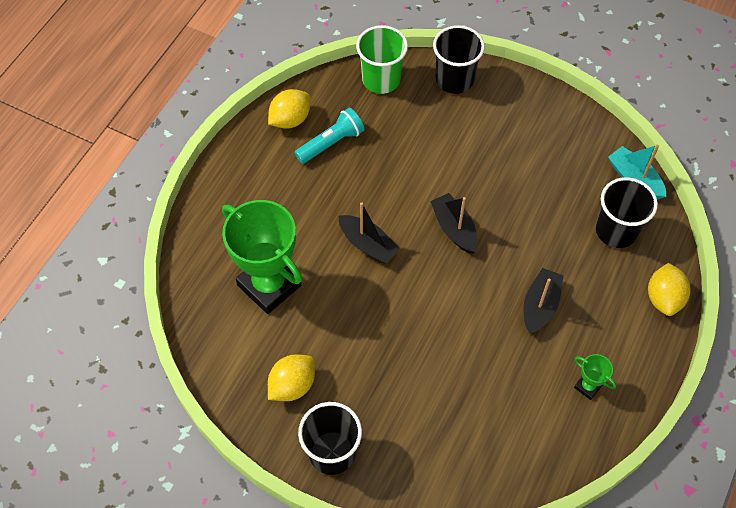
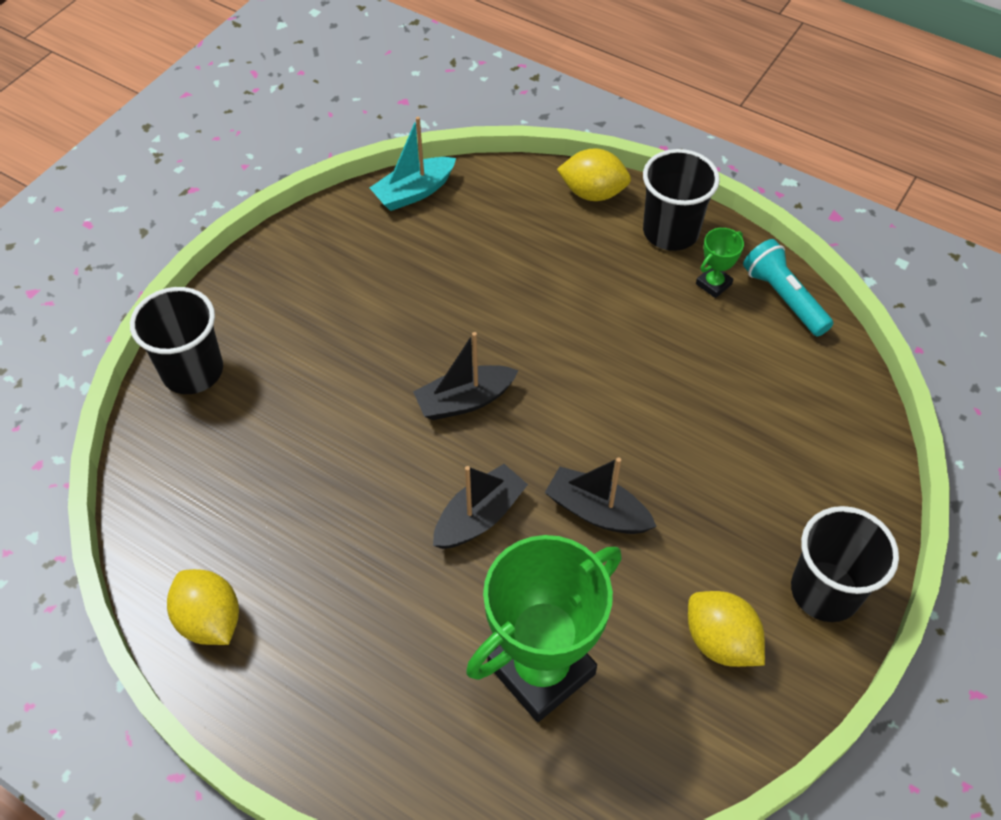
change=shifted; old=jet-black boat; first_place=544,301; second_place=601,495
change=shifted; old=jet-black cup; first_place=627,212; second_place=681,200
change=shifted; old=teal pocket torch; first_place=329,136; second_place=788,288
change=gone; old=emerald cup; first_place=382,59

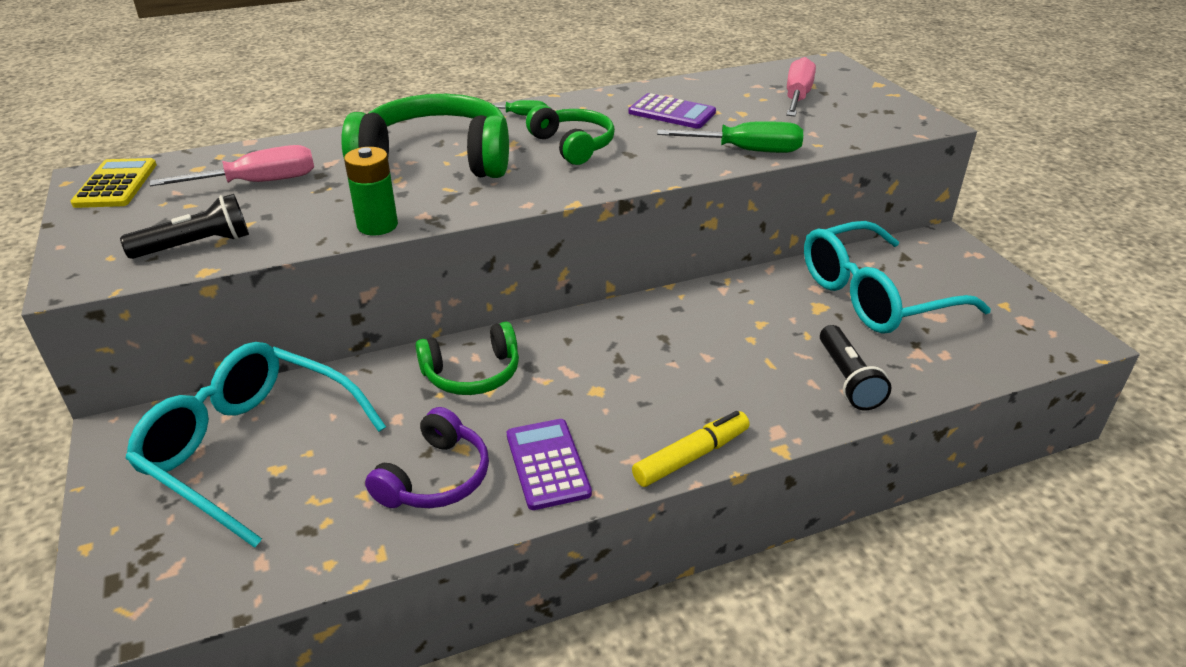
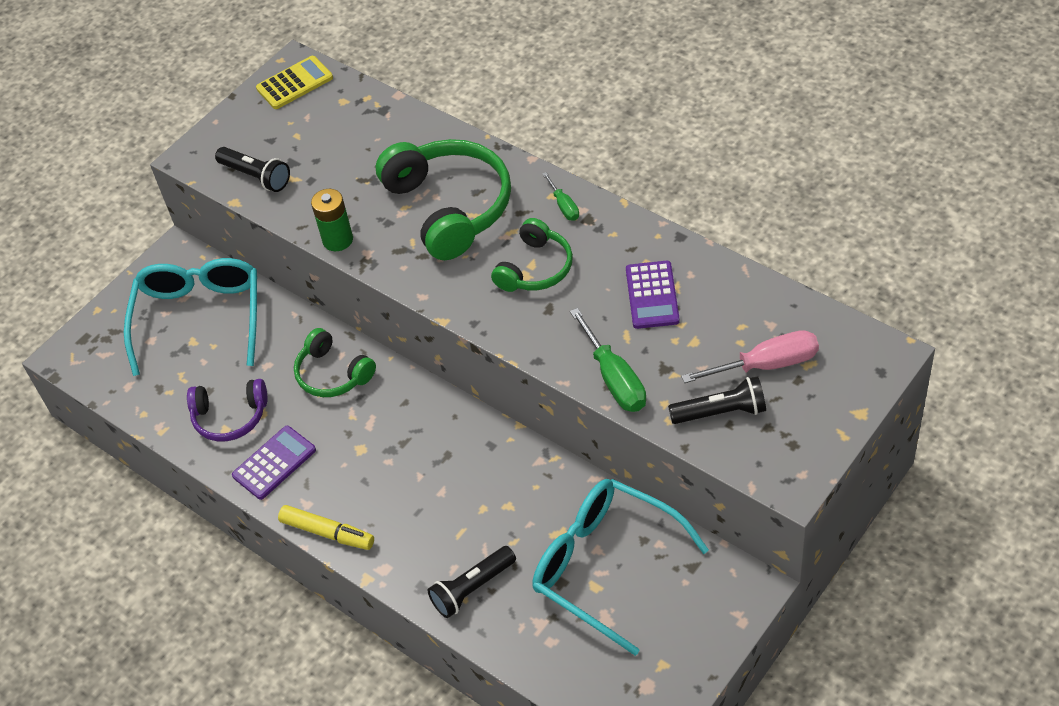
change=new; new=jet-black pocket torch; second_place=717,400
change=gone; old=pink hand screwdriver; first_place=232,165

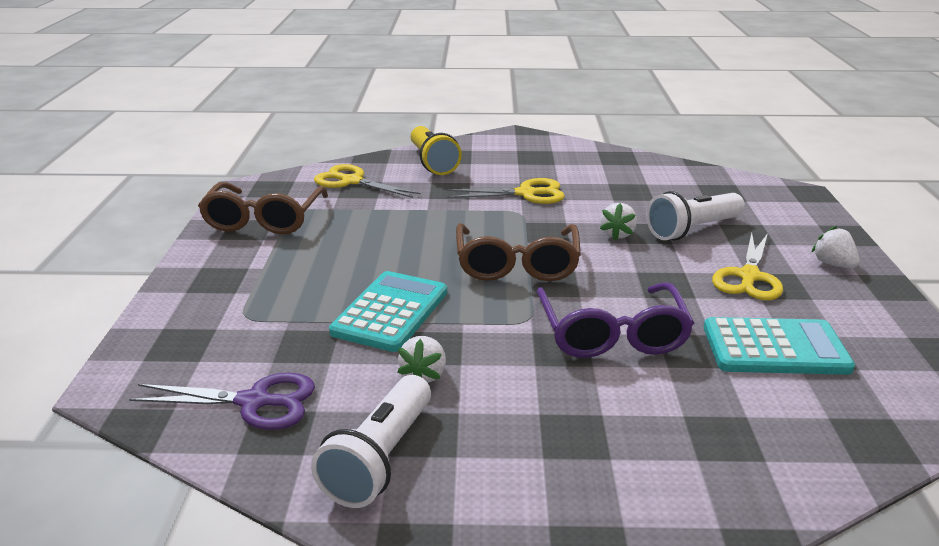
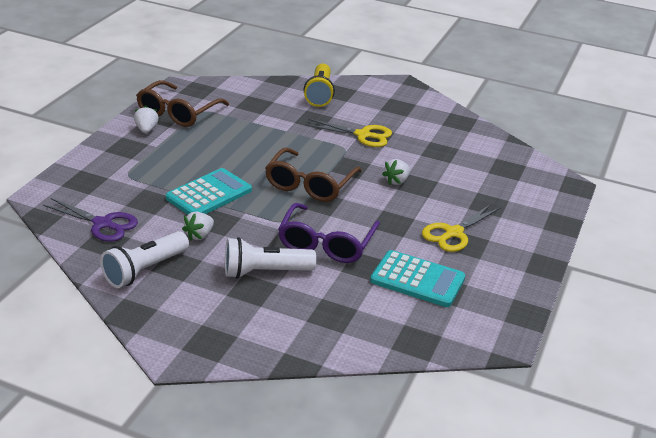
change=shifted; old=snow-white berry; first_place=836,247; second_place=146,119
change=shifted; old=snow-white pocket torch; first_place=695,215; second_place=270,258
change=gone; old=bright yellow shears; first_place=367,181

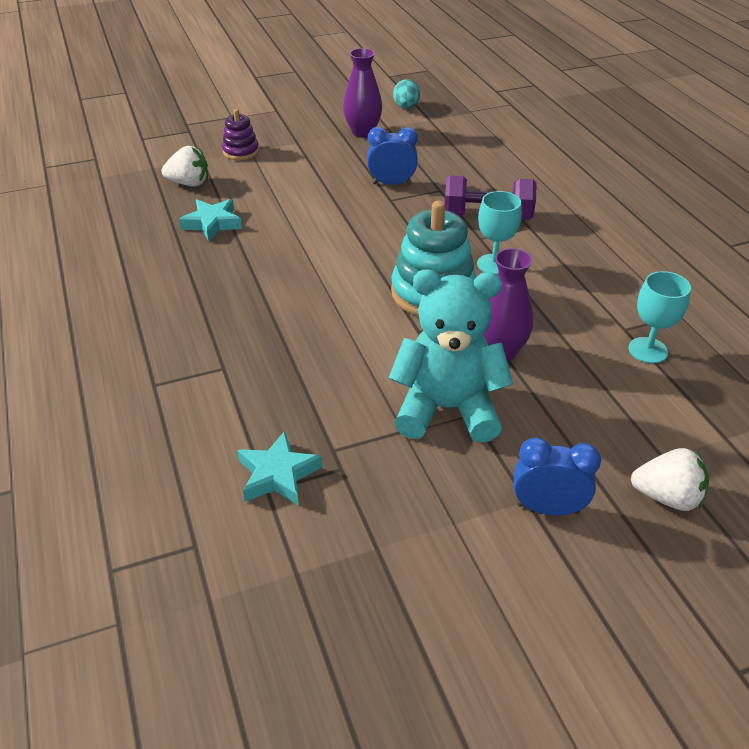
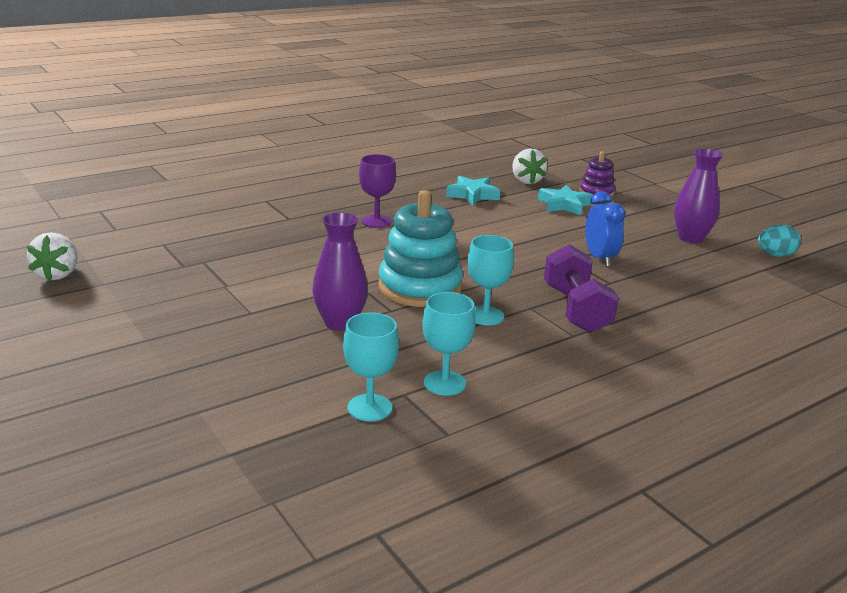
change=shifted; old=snow-white berry; first_place=670,479; second_place=52,256
change=new; new=violet wine glass; second_place=377,191
change=new; new=teal wine glass; second_place=449,344
change=shifted; old=teal star; first_place=280,468; second_place=565,200
change=gone; old=teal teddy; first_place=451,356
change=gone; old=cobalt bedside clock; first_place=557,476

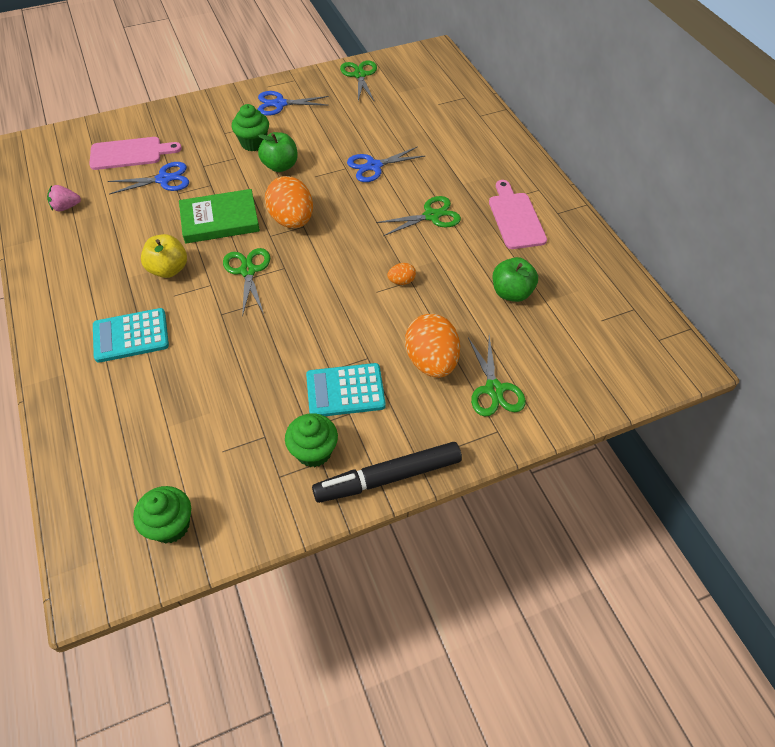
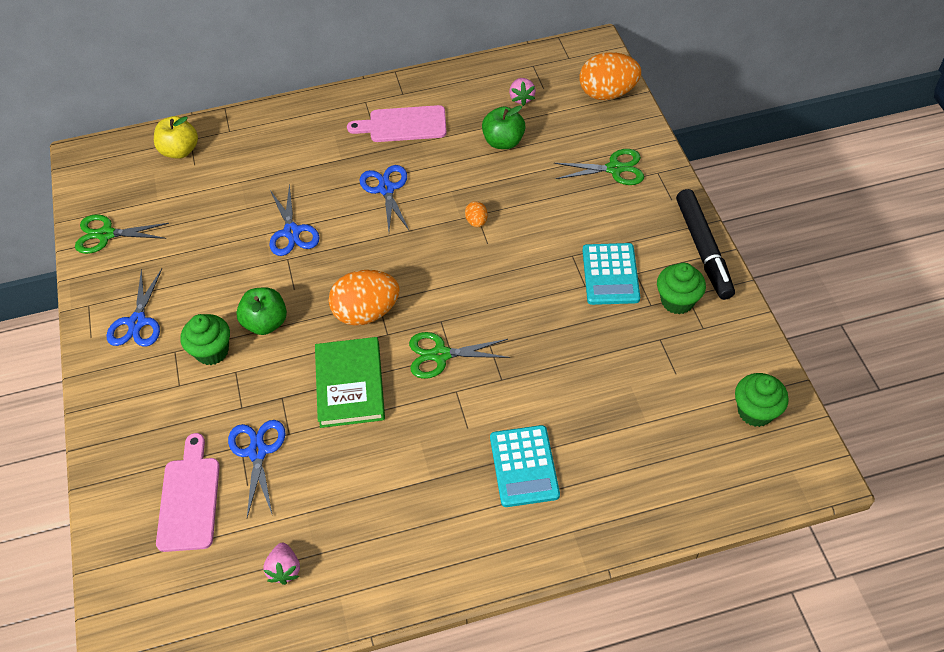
change=shifted; old=bright yellow toy apple; first_place=164,256; second_place=176,137
change=repainted; old=emerald shears; new=cobalt shears; first_place=418,216; second_place=384,198
change=new; new=pink berry; second_place=522,92
change=shifted; old=orange-coloured egg; first_place=432,346; second_place=610,76

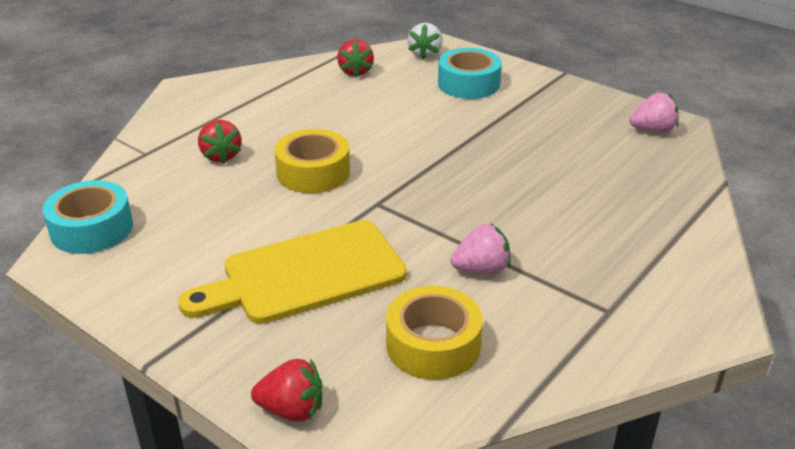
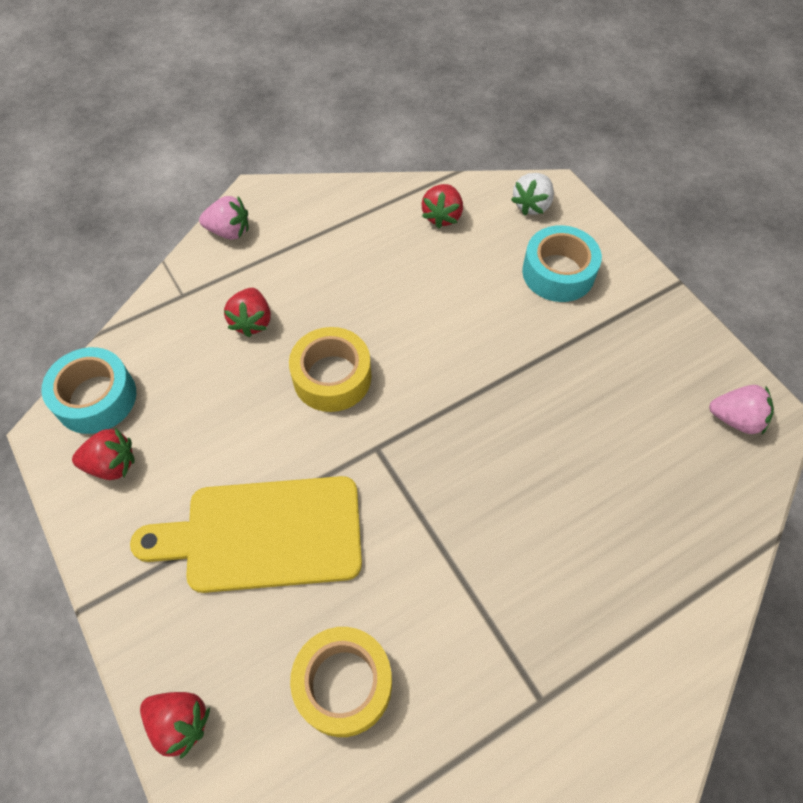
change=new; new=scarlet berry; second_place=103,454
change=shifted; old=pink berry; first_place=480,248; second_place=224,218

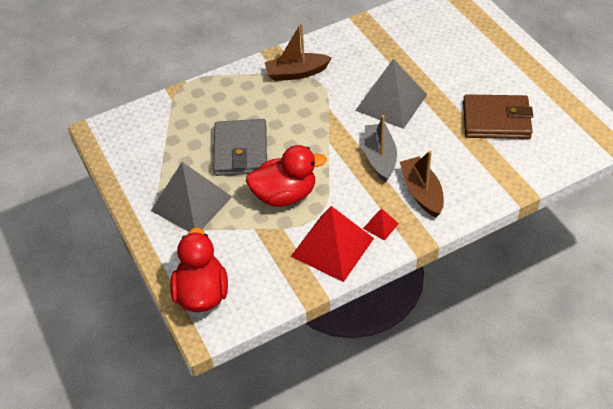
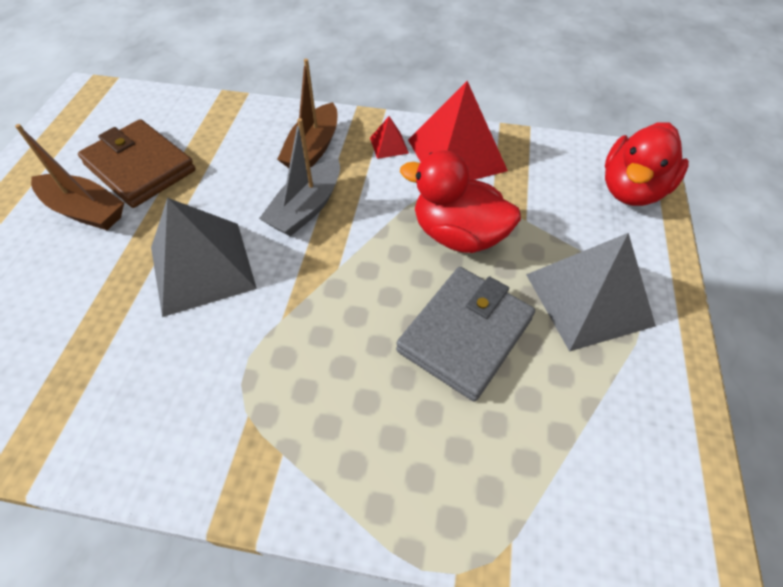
change=shifted; old=brown boat; first_place=298,52; second_place=69,177

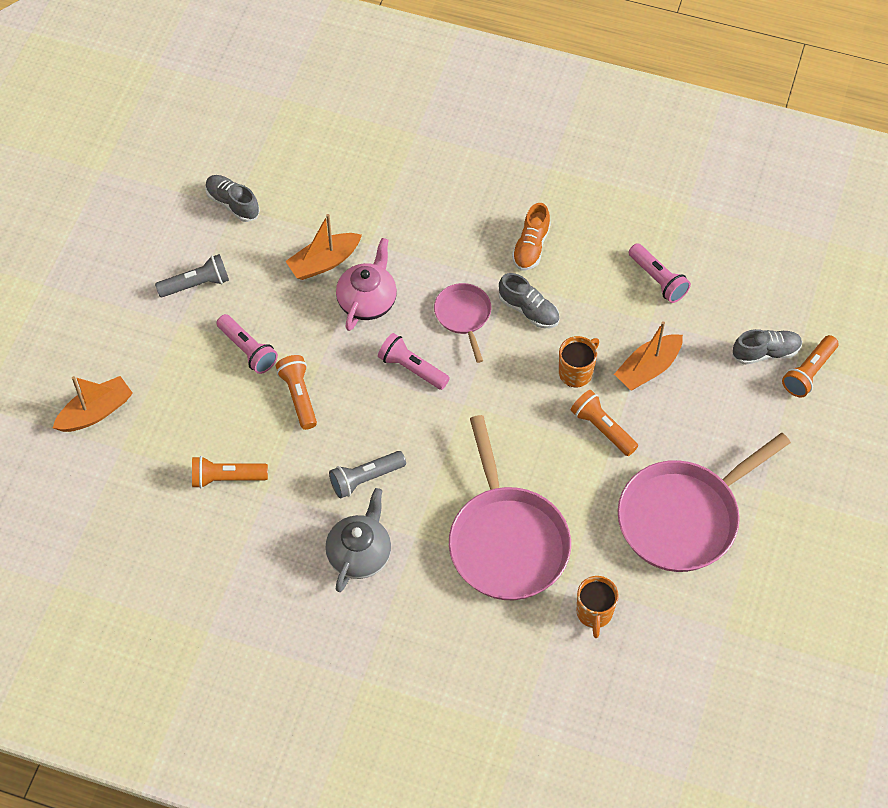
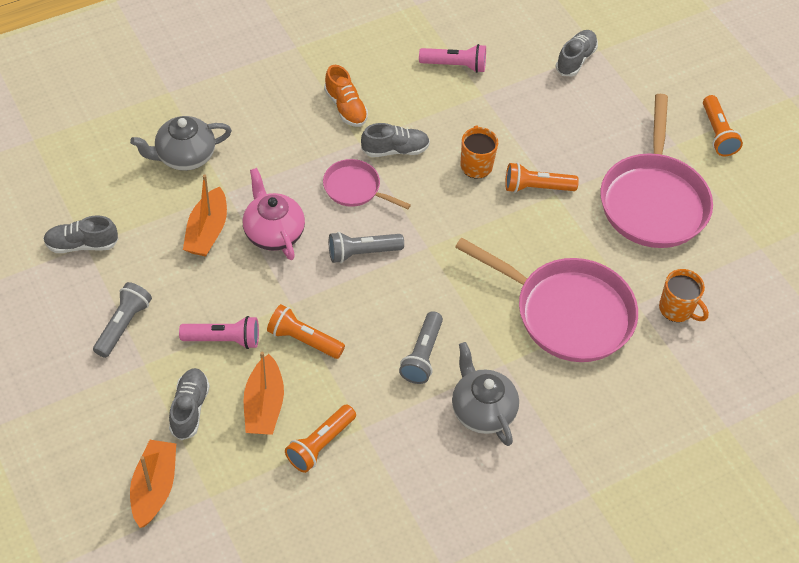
change=new; new=grey teapot; second_place=181,143
change=new; new=grey shoe; second_place=189,404
change=shifted; old=orange-coloured boat; first_place=648,356; second_place=264,393
change=repainted; old=pink pocket torch; new=grey pocket torch; first_place=414,361; second_place=366,247
change=shifted; old=orange-coloured pocket torch; first_place=810,366; second_place=723,125

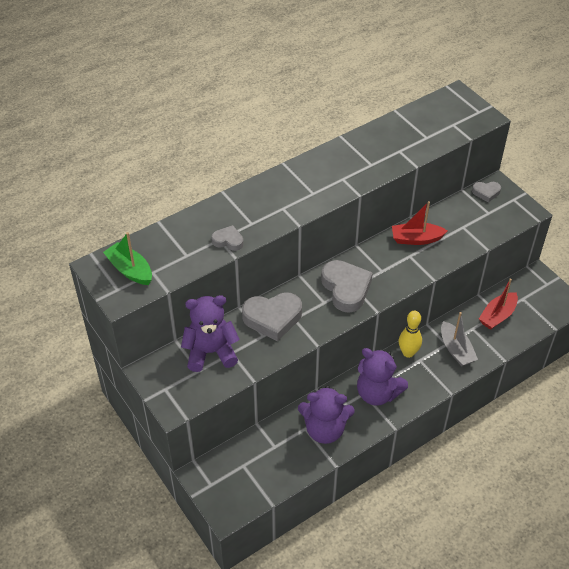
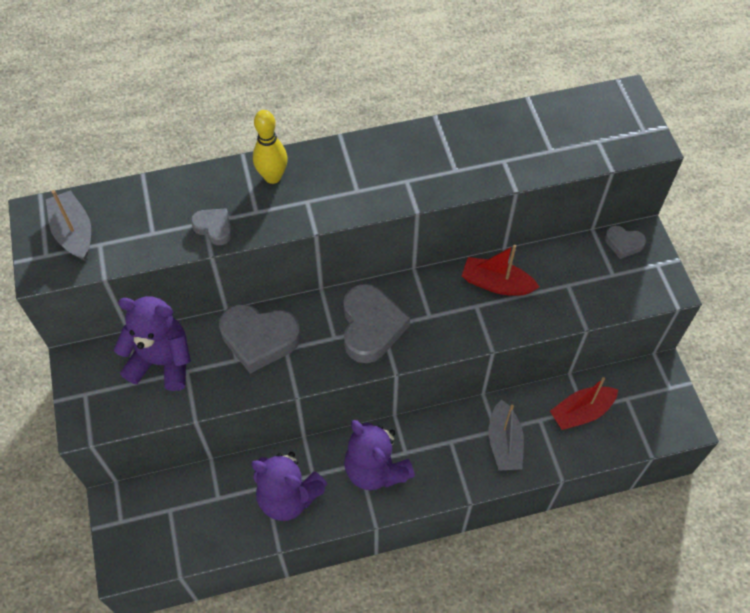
change=repainted; old=emerald boat; new=grey boat; first_place=127,258; second_place=68,225
change=shifted; old=bright yellow bowling pin; first_place=410,334; second_place=270,147

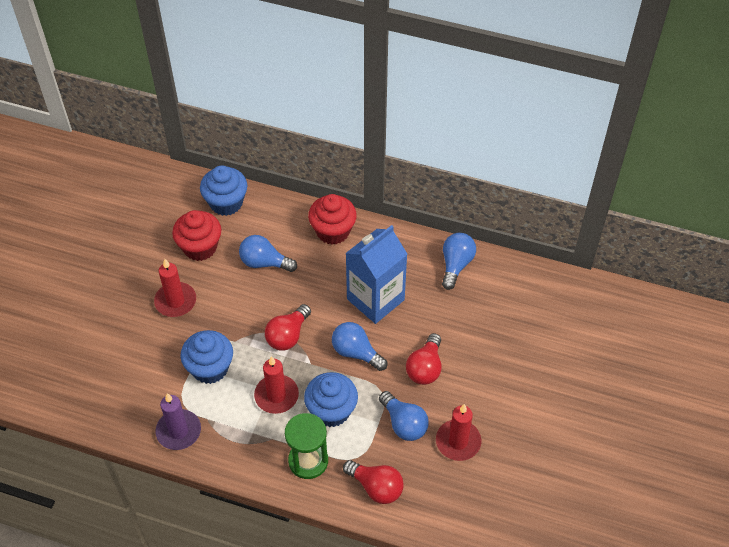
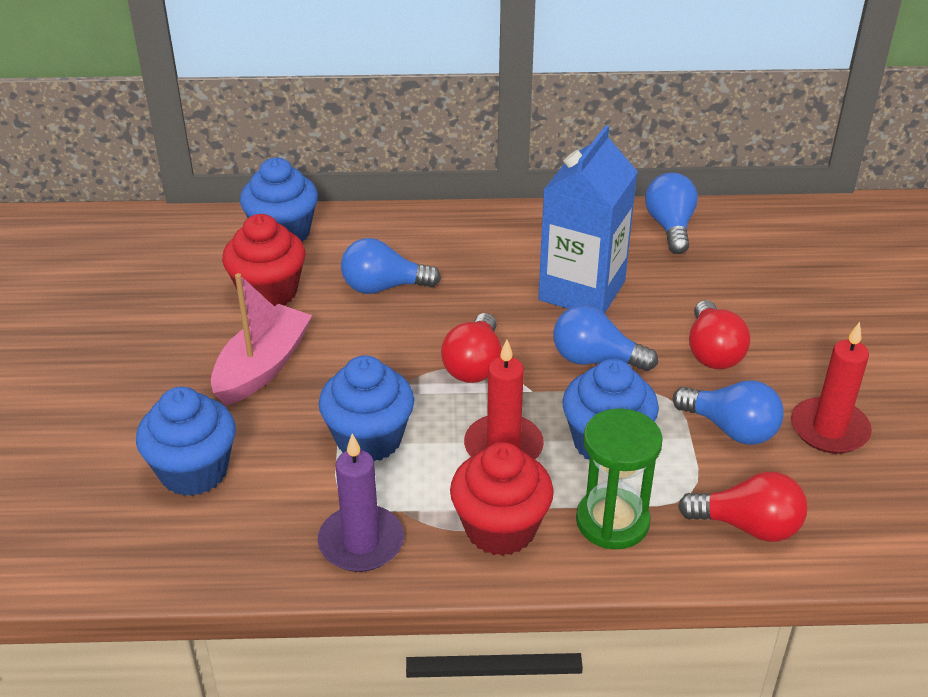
change=new; new=cobalt cupcake; second_place=186,441
change=swapped; old=scarlet pillar candle; new=pink boat; first_place=175,288; second_place=261,339
change=shifted; old=scarlet cupcake; first_place=332,219; second_place=502,499

